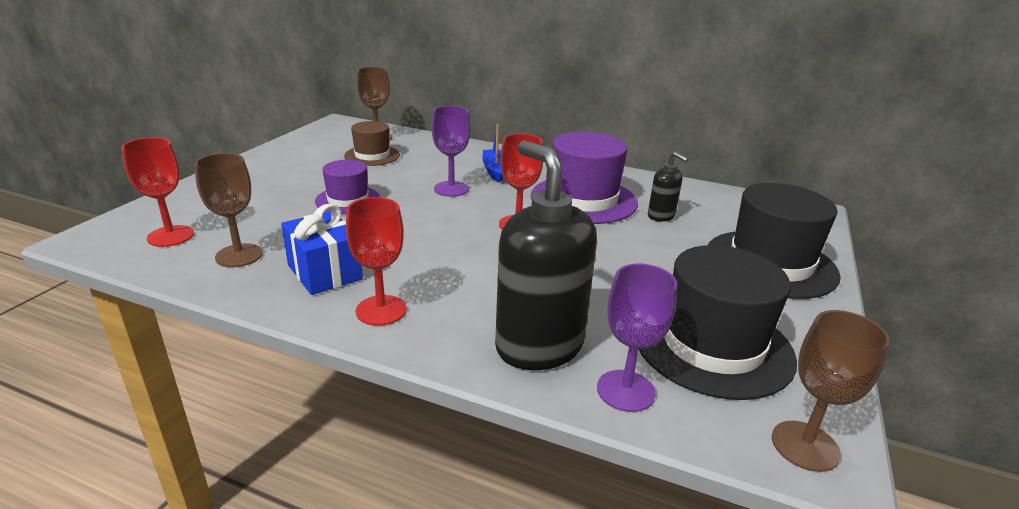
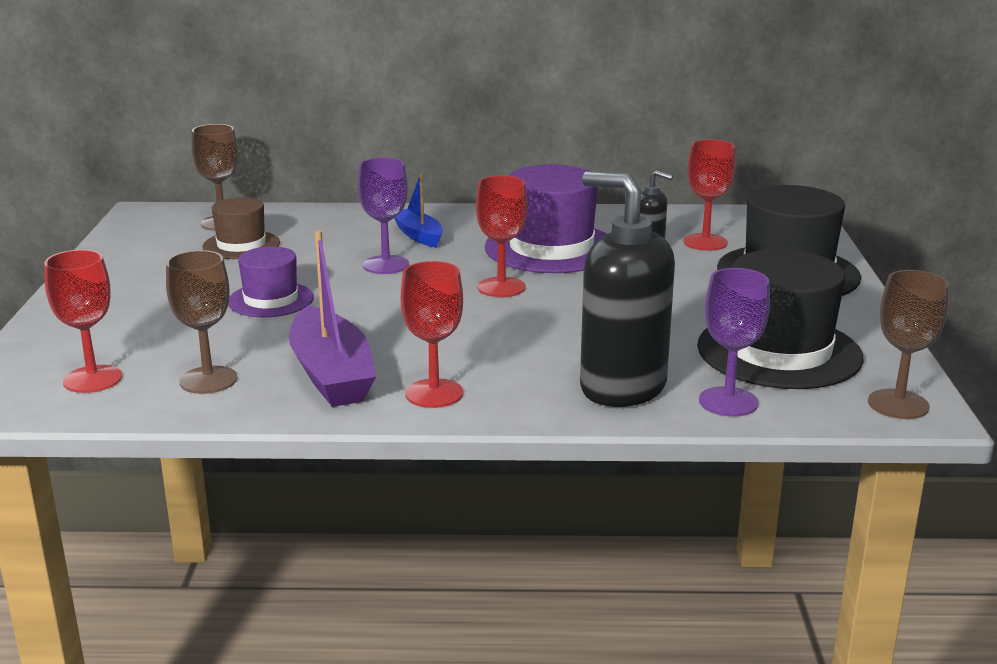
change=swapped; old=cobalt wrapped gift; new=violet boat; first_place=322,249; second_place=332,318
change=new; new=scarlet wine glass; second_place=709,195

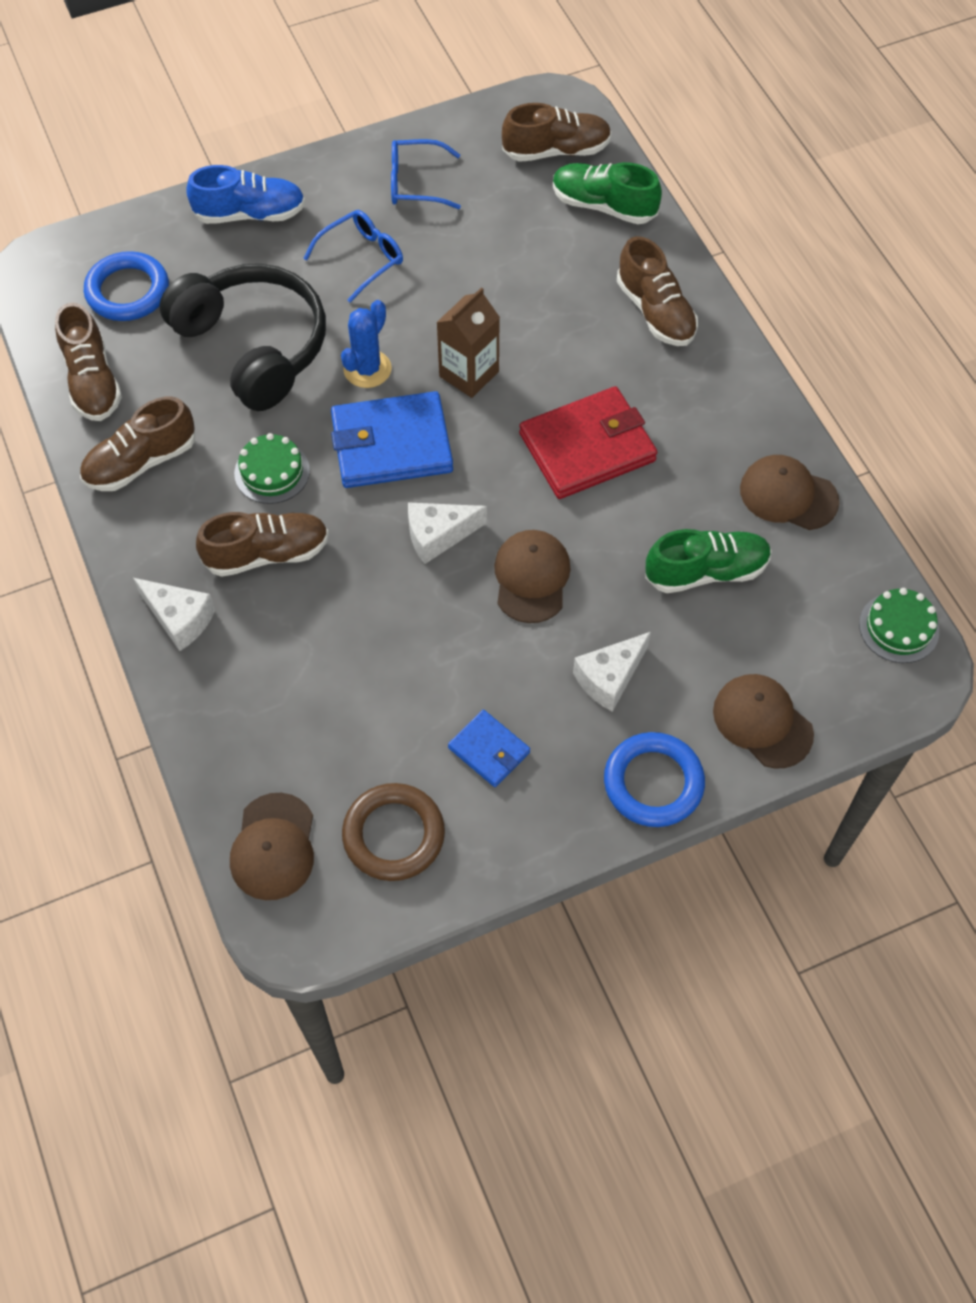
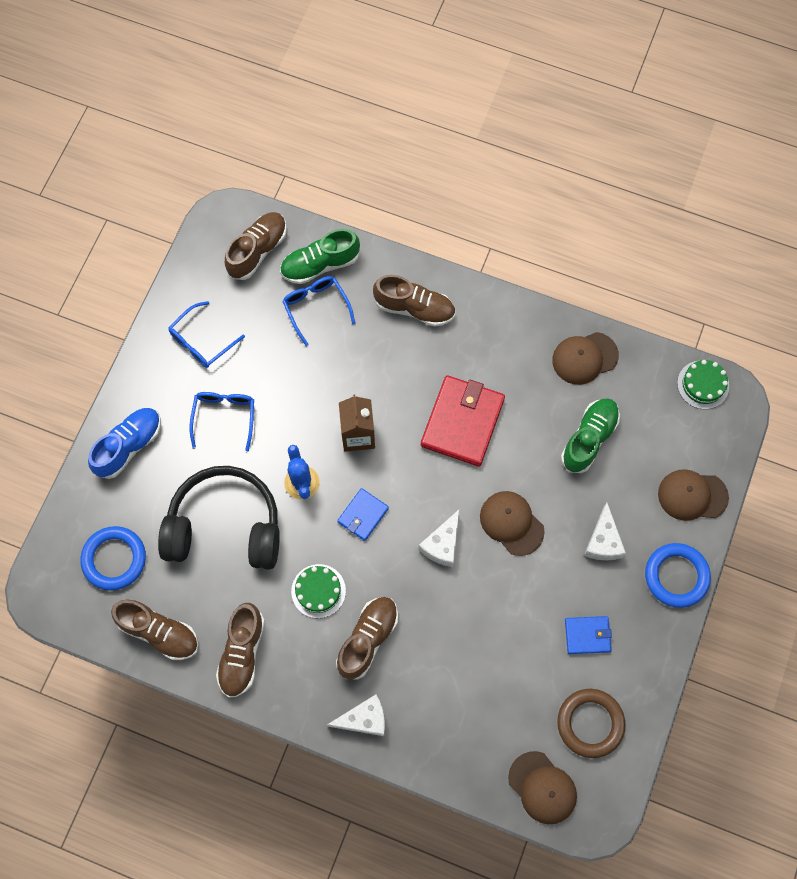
change=new; new=cobalt eyeglasses; second_place=318,311
change=scaled; old=cobalt billfold; first_place=392,439; second_place=363,514; factor=0.53

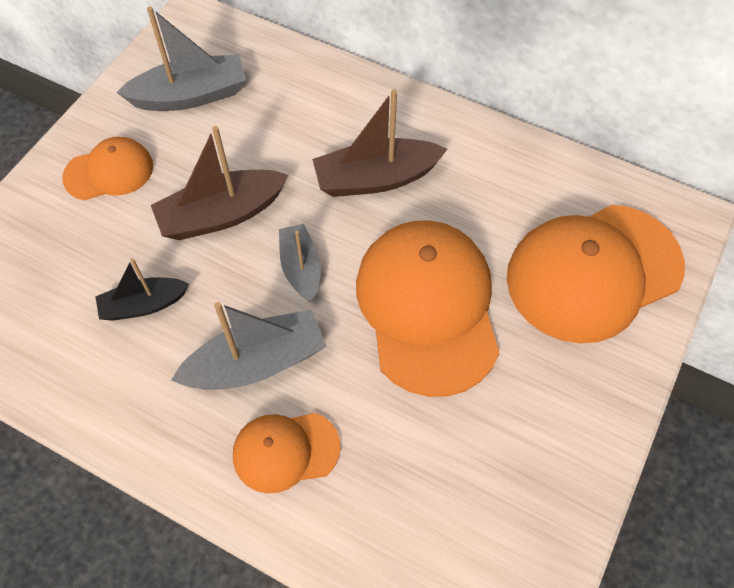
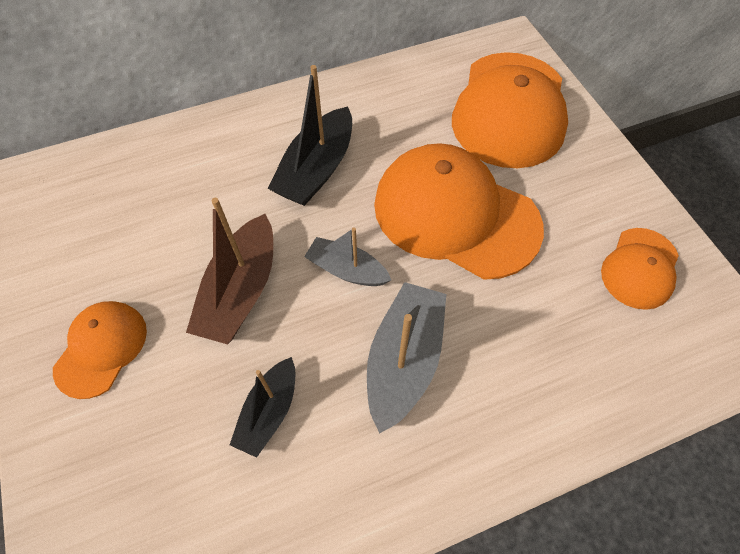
change=repainted; old=brown boat; new=jet-black boat; first_place=379,143; second_place=310,135
change=shifted; old=orange-coloured baseball cap; first_place=286,453; second_place=640,269
change=gone; old=grey boat; first_place=181,59

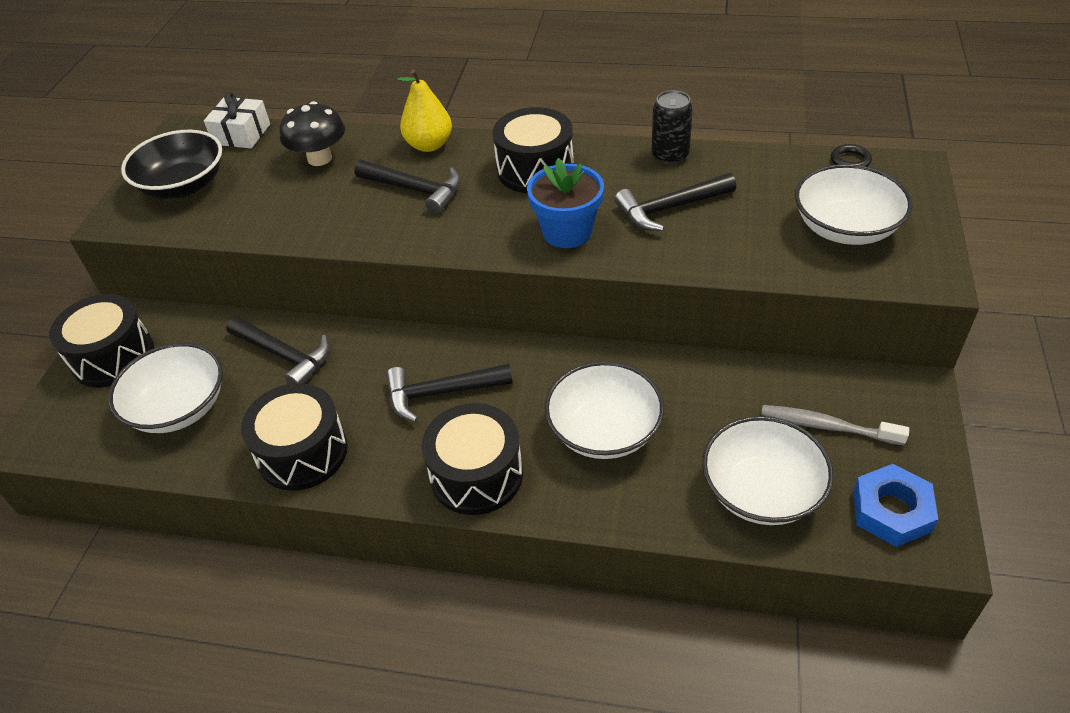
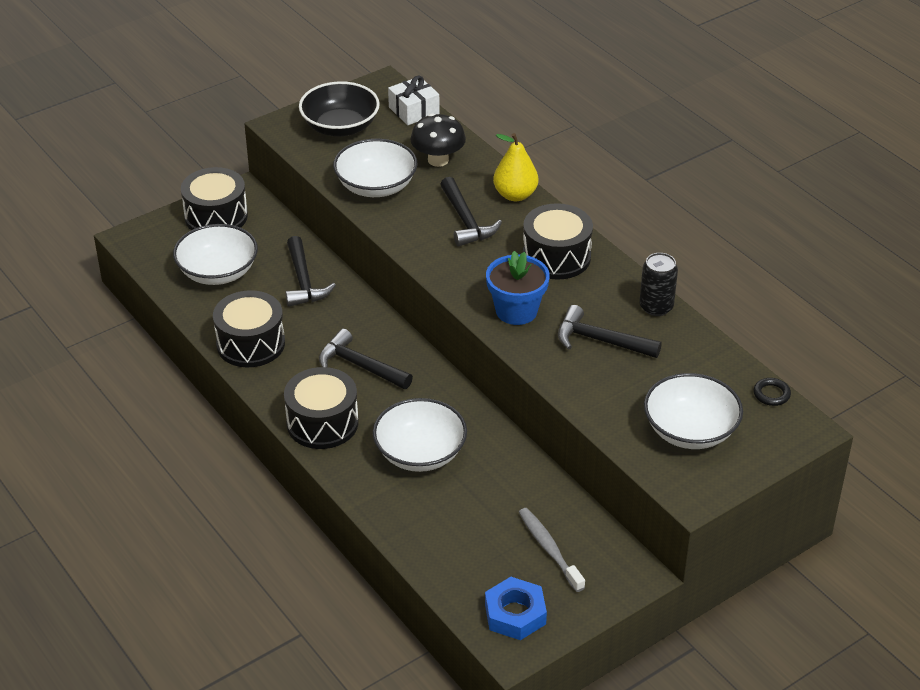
change=shifted; old=snow-white serving bowl; first_place=768,470; second_place=375,168

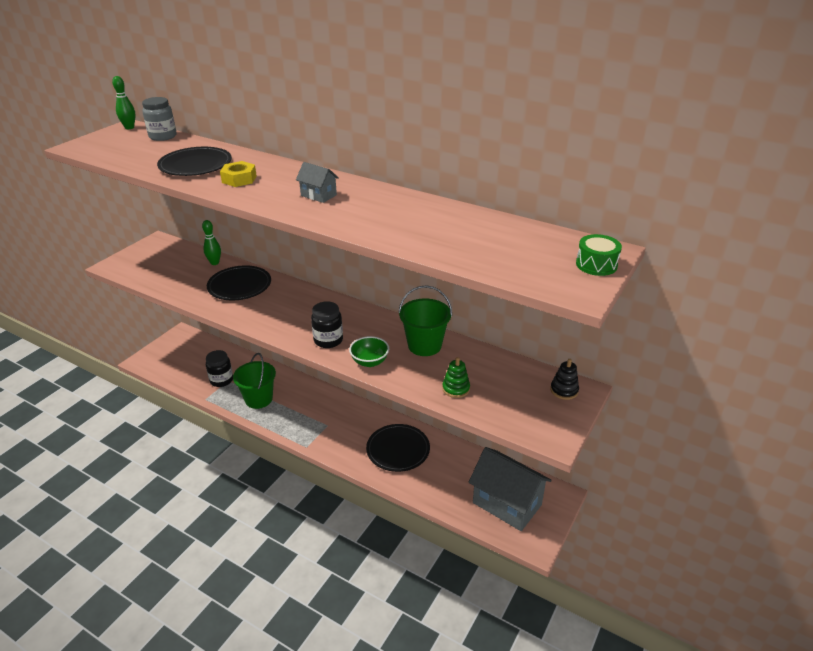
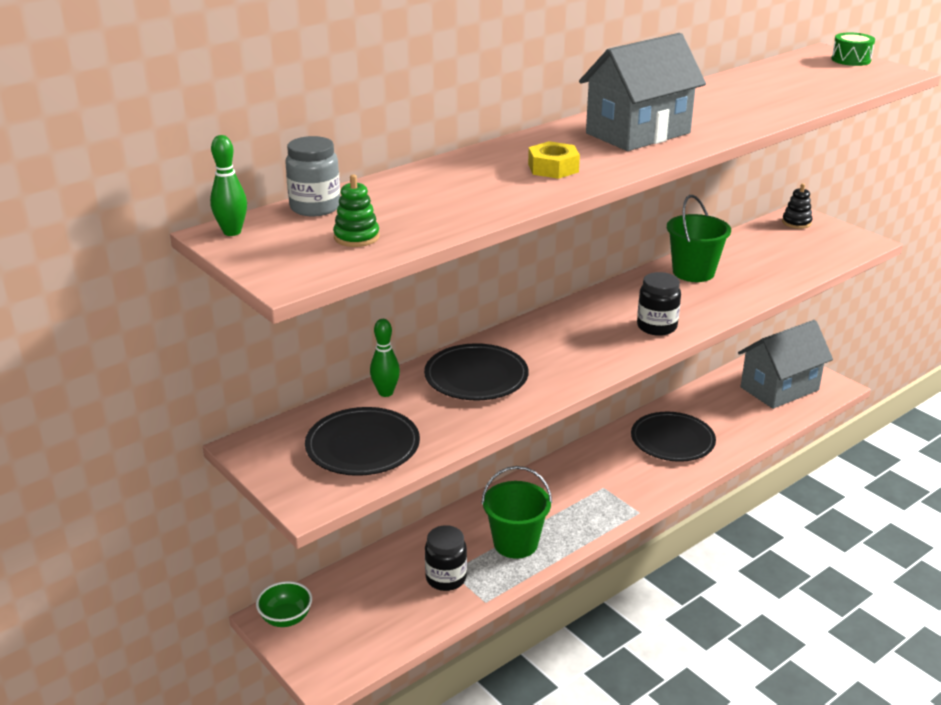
change=shifted; old=emerald serving bowl; first_place=369,351; second_place=284,604
change=shifted; old=jet-black dinner plate; first_place=194,161; second_place=362,441
change=shifted; old=emerald stacking rings; first_place=456,377; second_place=356,211
change=scaled; old=grey house; first_place=317,182; second_place=642,92; factor=2.18

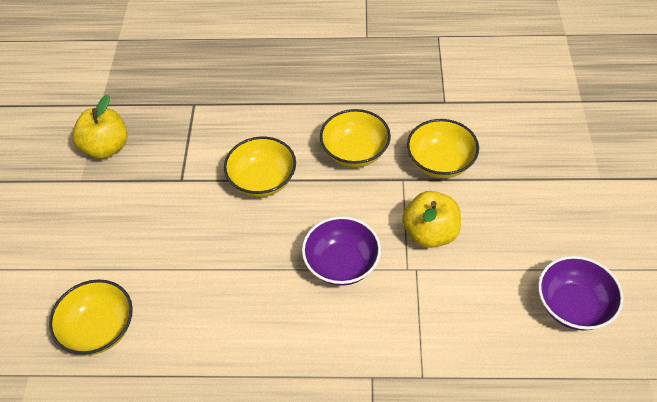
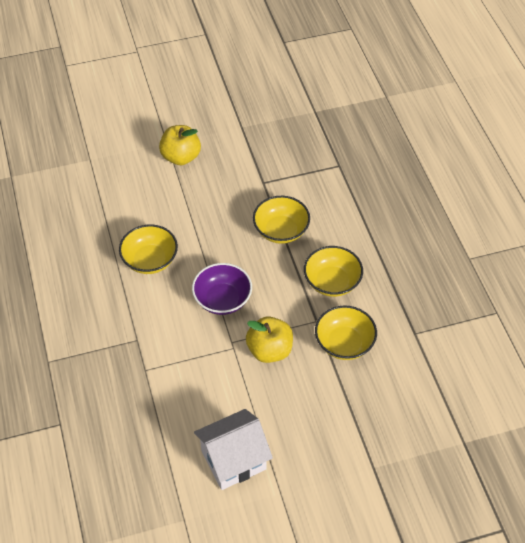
change=shifted; old=bright yellow serving bowl; first_place=91,317; second_place=148,249
change=shifted; old=bright yellow toy apple; first_place=99,127; second_place=180,145
change=swapped; old=violet serving bowl; new=snow-white house; first_place=581,293; second_place=233,449

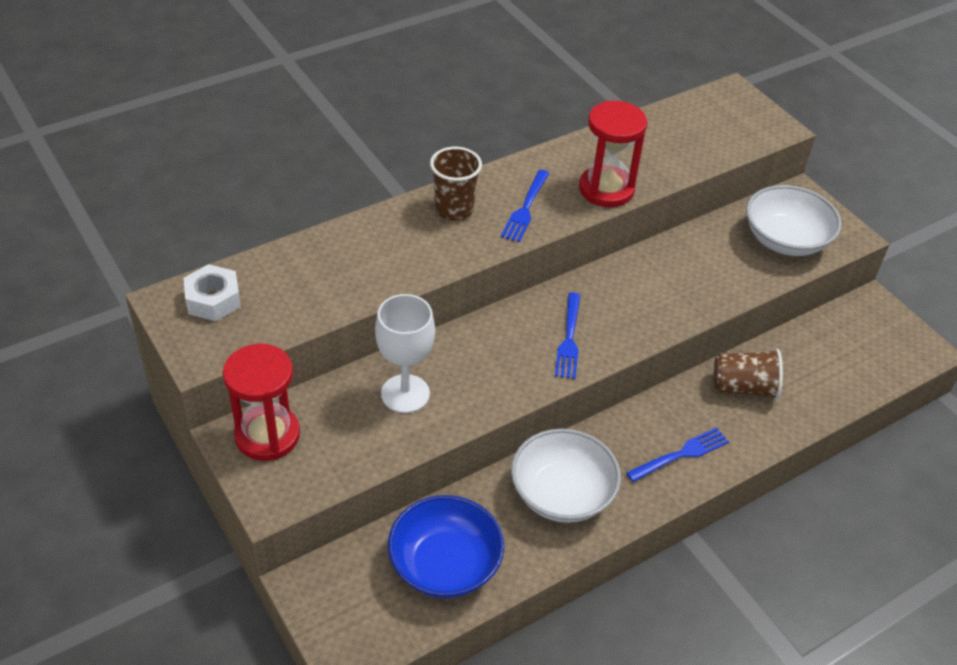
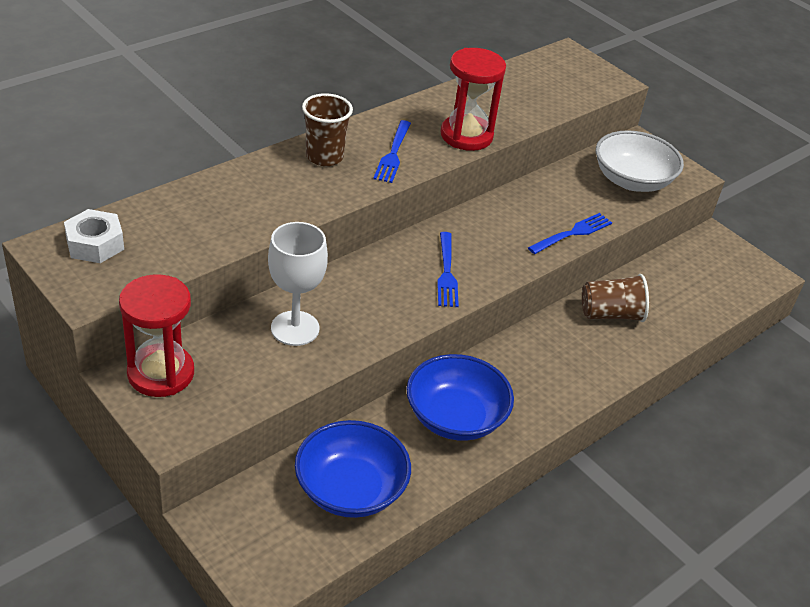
change=repainted; old=snow-white serving bowl; new=cobalt serving bowl; first_place=566,476; second_place=460,397
change=shifted; old=cobalt fork; first_place=677,454; second_place=570,233

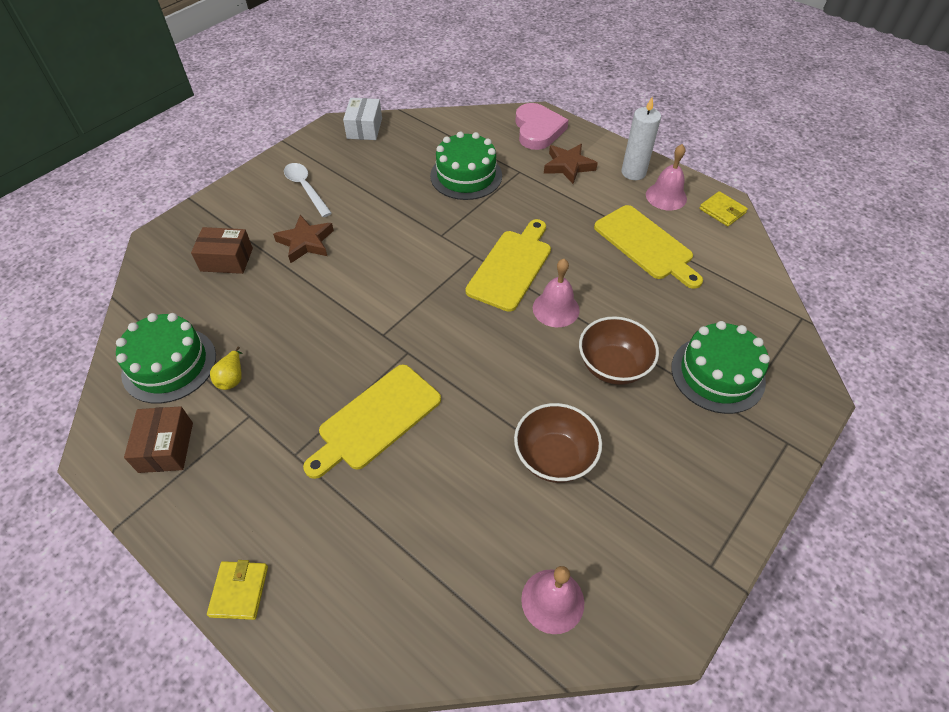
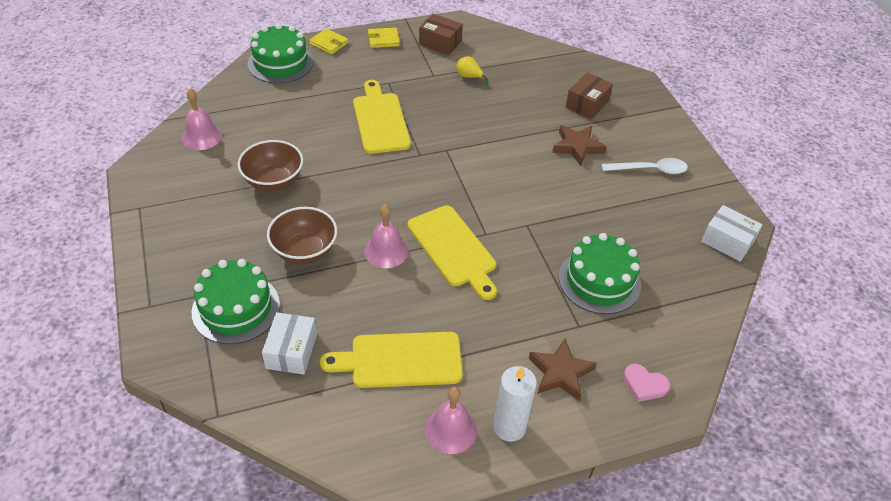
change=shifted; old=emerald cake; first_place=166,358; second_place=280,53
change=new; new=snow-white parcel; second_place=289,343
change=shifted; old=bright yellow billfold; first_place=723,208; second_place=384,37
change=scaled; old=pink heart shape; first_place=542,126; second_place=646,383; factor=0.55

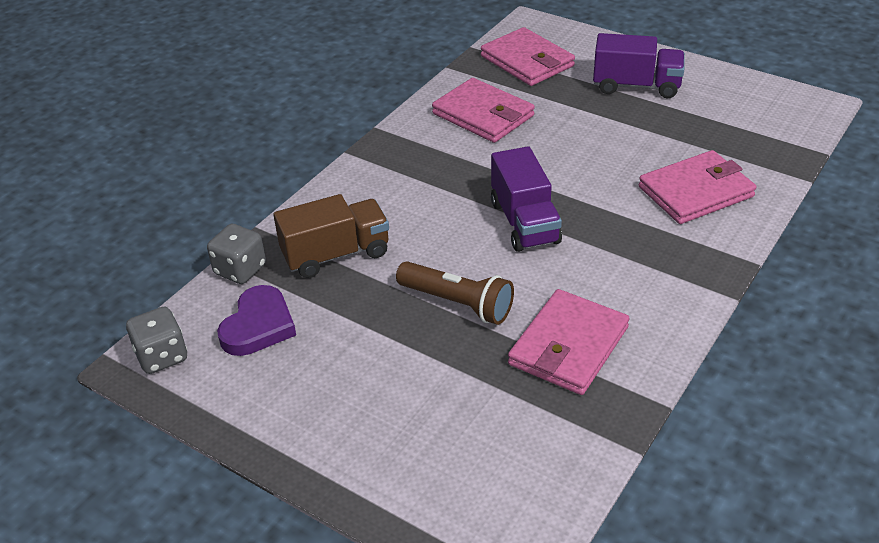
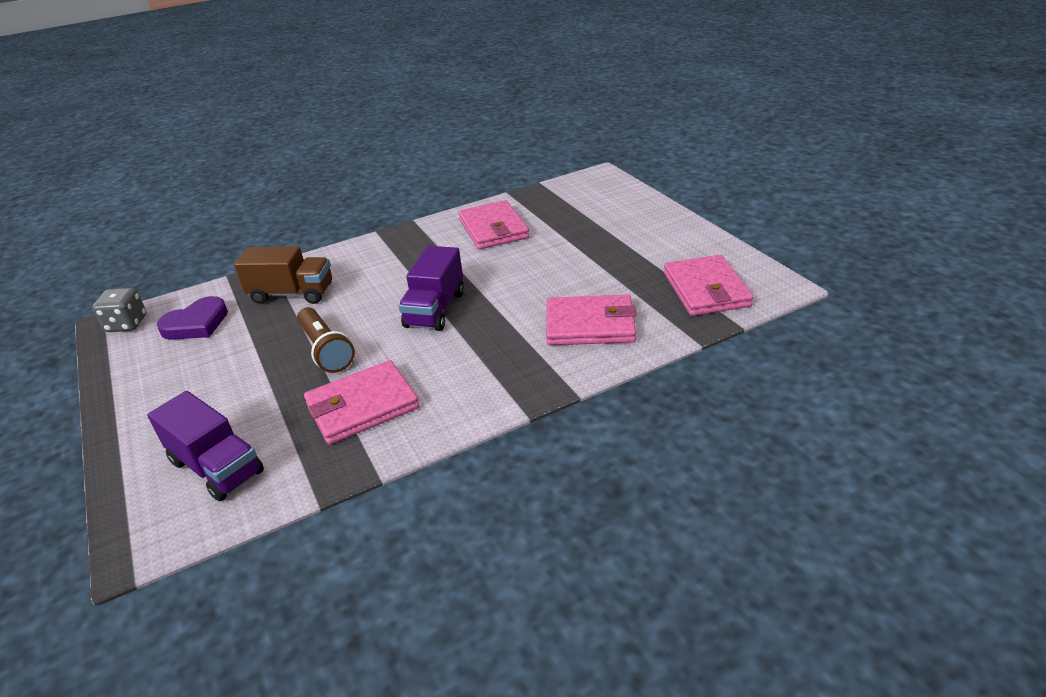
change=shifted; old=violet lorry; first_place=639,65; second_place=205,446
change=shifted; old=pink billfold; first_place=528,56; second_place=708,285
change=gone; old=grey die; first_place=236,254

